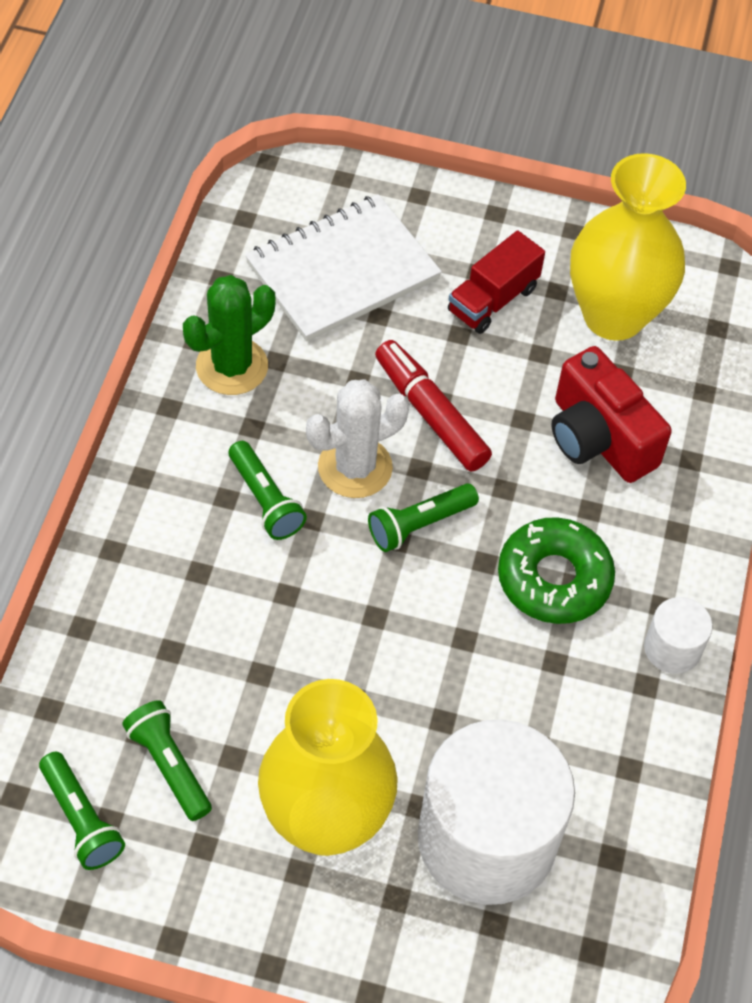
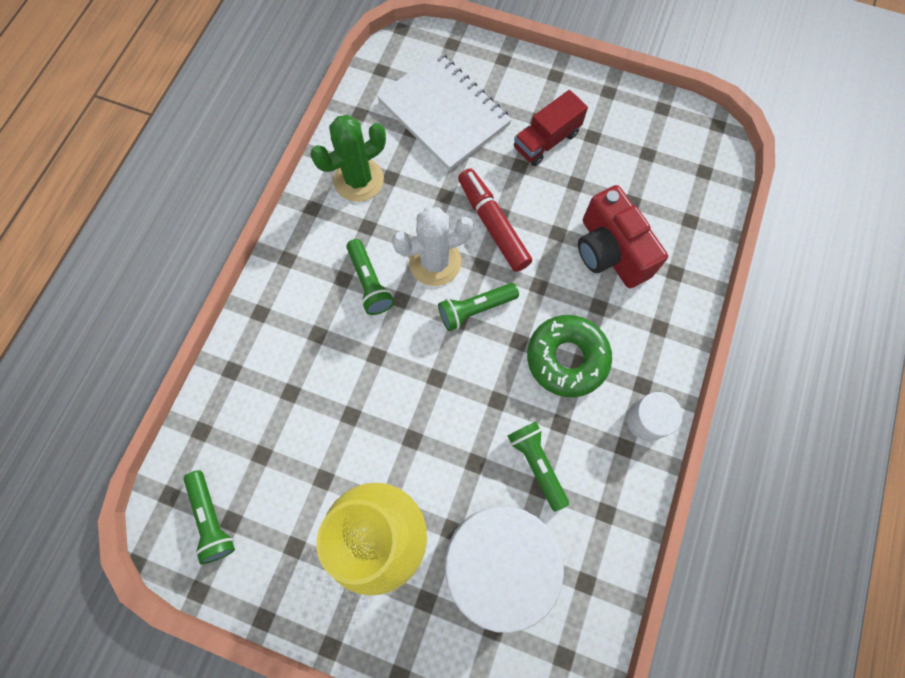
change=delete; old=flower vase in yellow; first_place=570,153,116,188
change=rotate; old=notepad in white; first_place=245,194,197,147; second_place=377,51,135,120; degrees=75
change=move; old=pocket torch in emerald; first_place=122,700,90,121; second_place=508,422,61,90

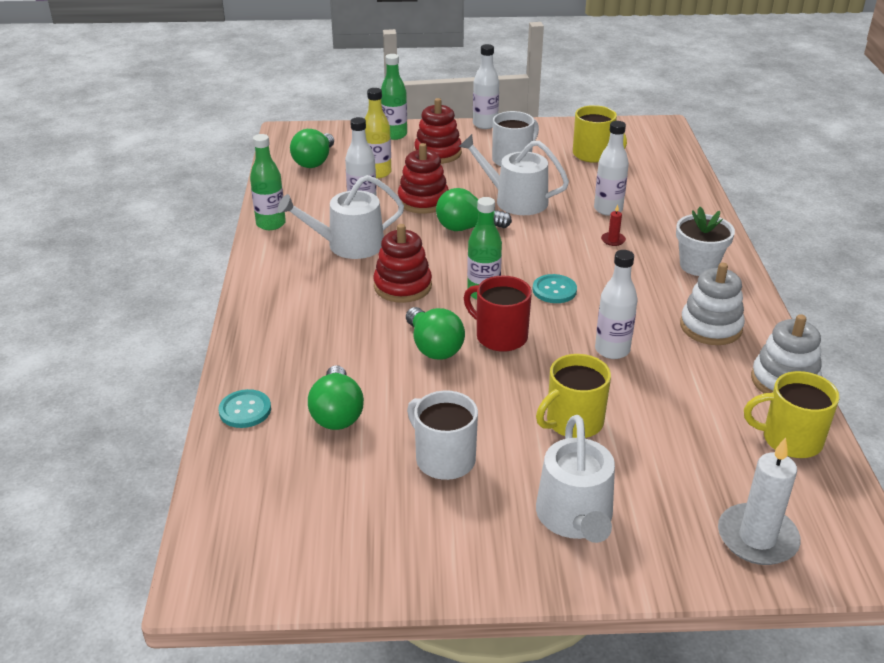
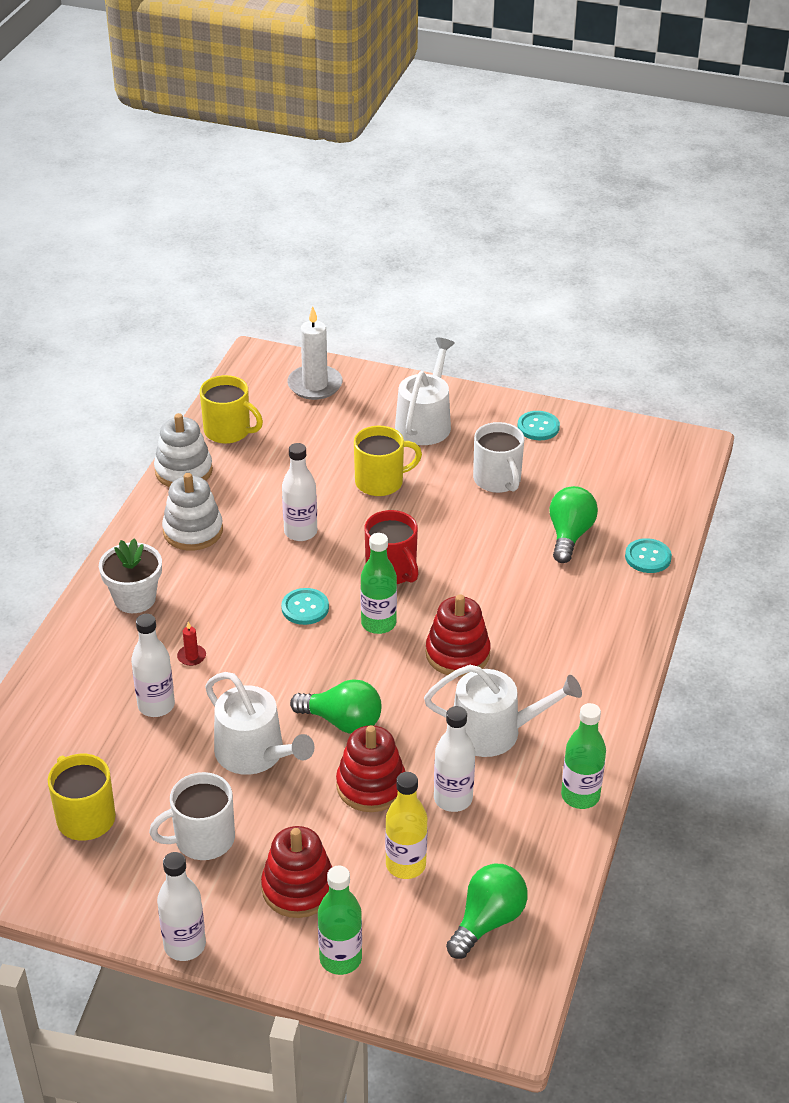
change=delete; old=lightbulb in emerald; first_place=406,307,59,53
change=insert; new=button in turquoise; second_place=517,411,43,29

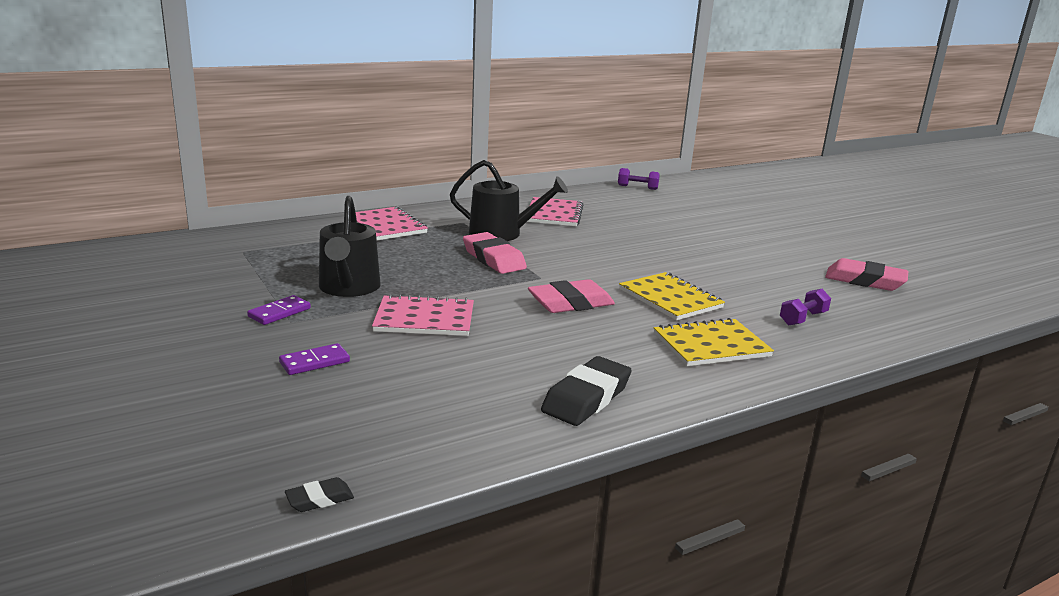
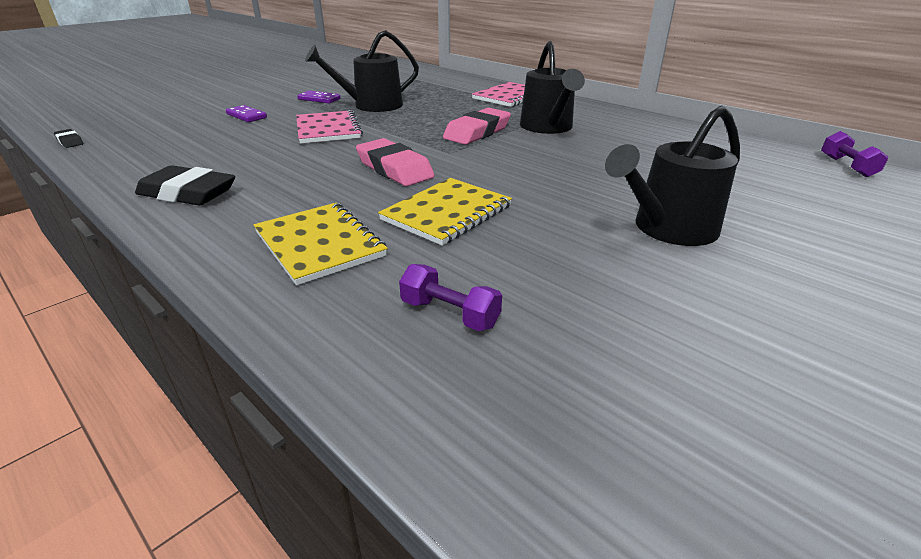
change=delete; old=notepad in rosy; first_place=527,197,56,29
change=delete; old=eraser in rosy; first_place=825,258,83,33
change=insert; new=watering pot in ebony; second_place=605,106,135,140

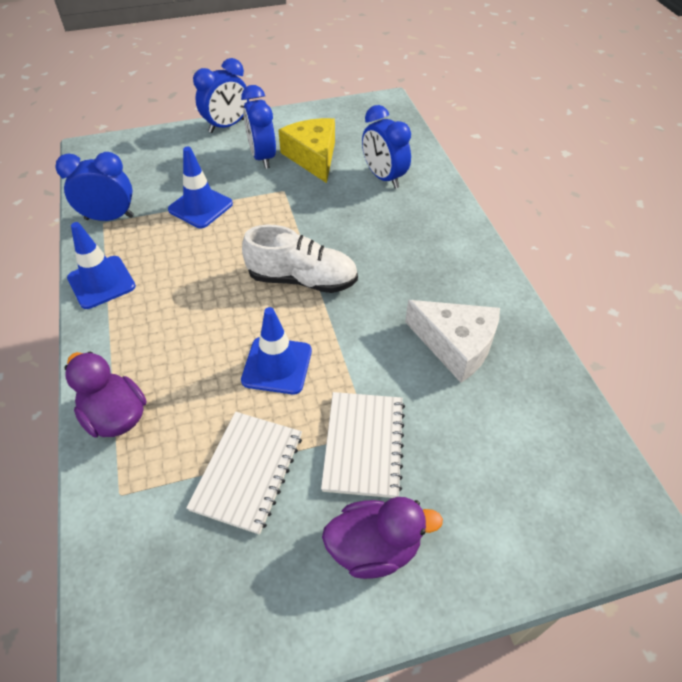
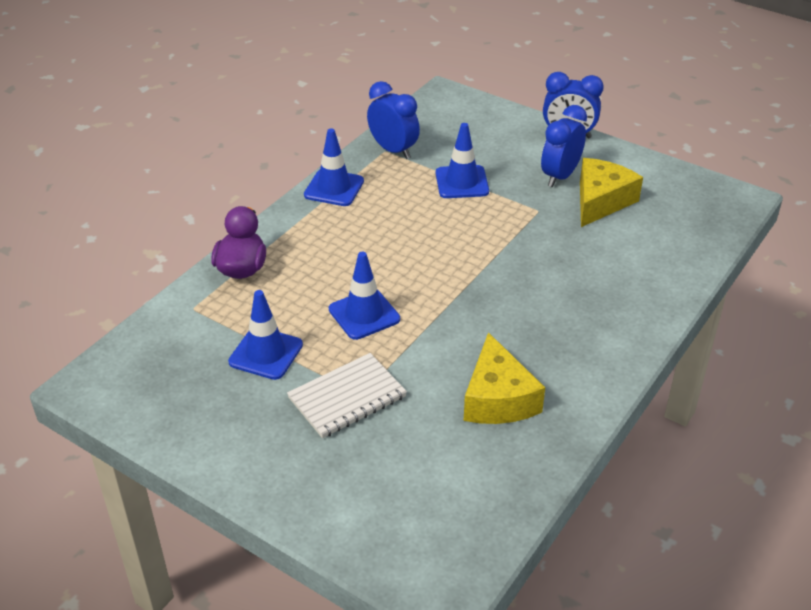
change=delete; old=clock in royal blue; first_place=362,105,49,84
change=delete; old=sneaker in white; first_place=242,225,116,68
change=recolor; old=cheese in white; new=cheese in yellow; first_place=405,300,95,83; second_place=464,332,81,92
change=replace; old=notepad in white; new=traffic cone in royal blue; first_place=186,412,116,123; second_place=228,290,75,90
change=delete; old=rubber duck in royal purple; first_place=322,497,121,82

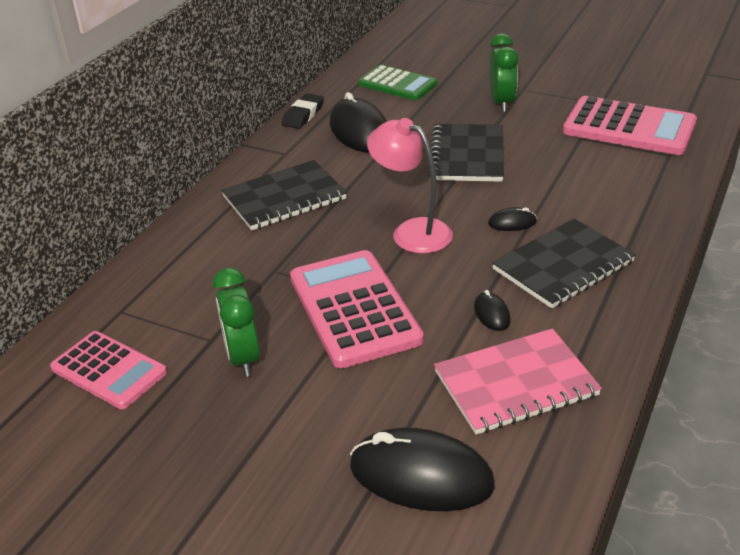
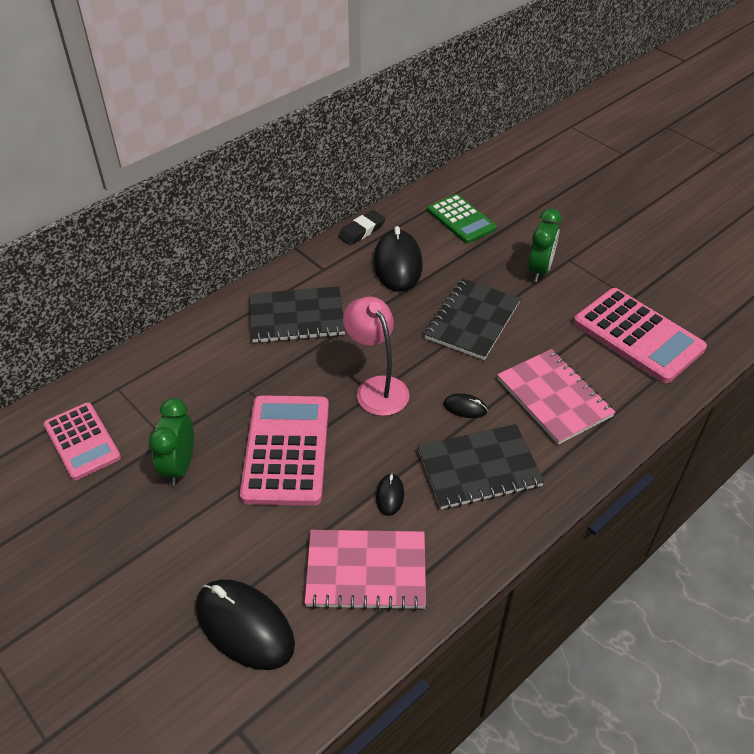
change=insert; new=notepad in rosy; second_place=497,349,118,96

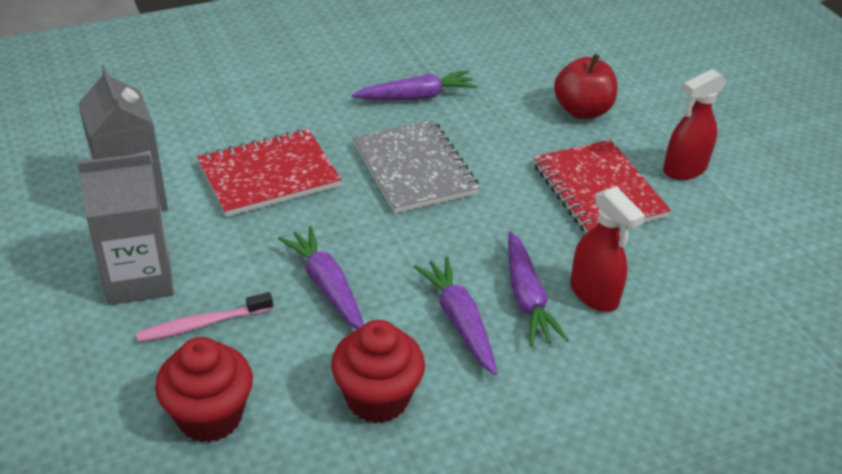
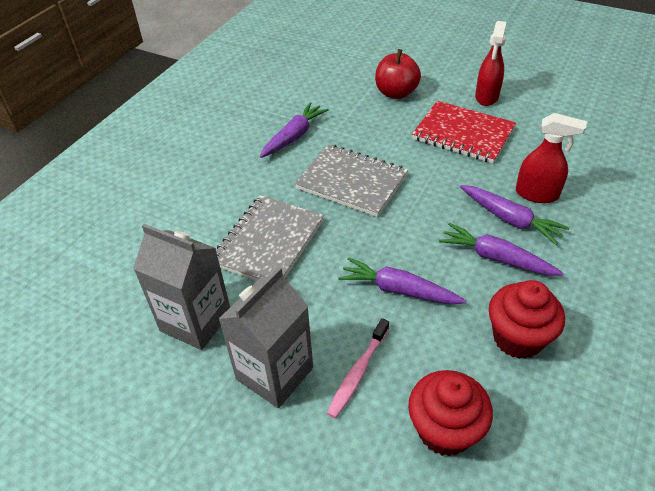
change=recolor; old=notepad in red; new=notepad in ash-grey; first_place=197,129,145,88; second_place=216,195,108,86

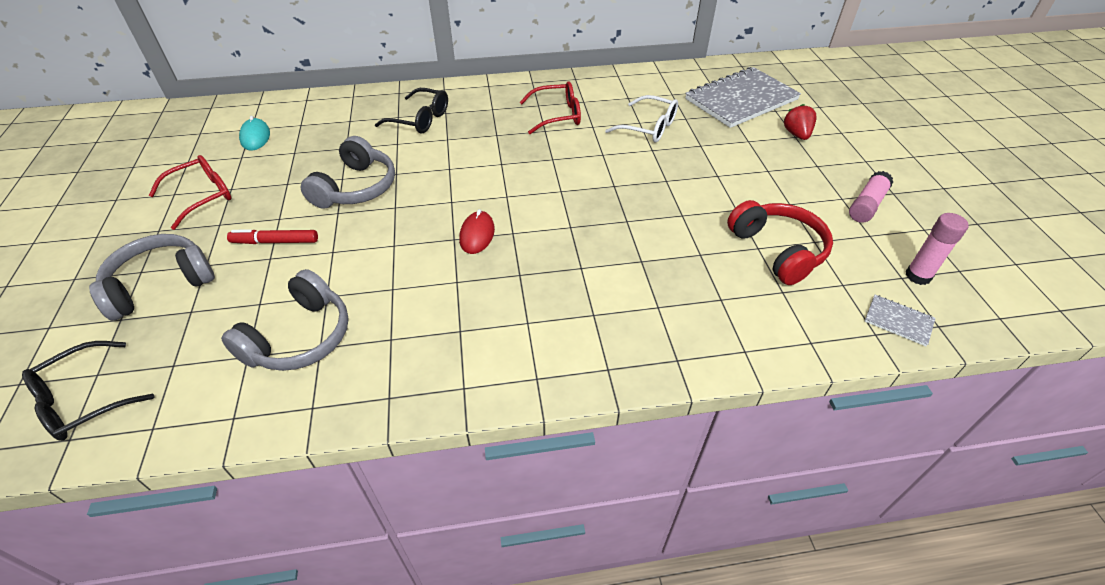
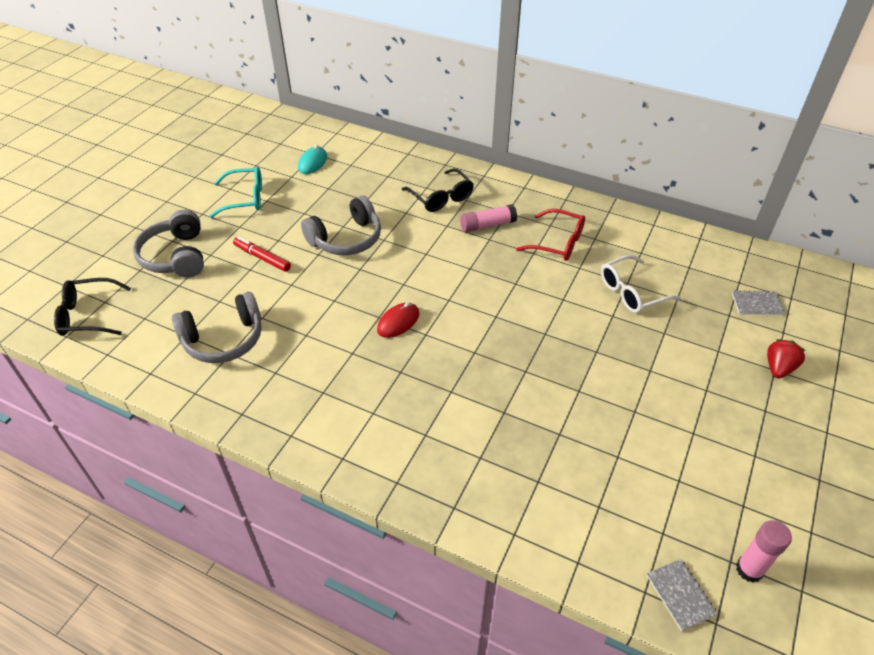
change=resize; old=notepad in ash-grey; first_place=685,67,116,61; second_place=732,290,54,25; factor=0.42
change=rotate; old=eyeglasses in white; first_place=605,95,73,48; second_place=601,255,80,58; degrees=90
change=recolor; old=eyeglasses in red; new=eyeglasses in turquoise; first_place=149,155,83,75; second_place=209,167,53,51
change=move; old=glue in rosy; first_place=849,171,44,52; second_place=460,204,57,28
change=delete; old=headphones in red; first_place=727,200,106,85
change=rotate; old=headphones in ash-grey; first_place=89,234,126,87; second_place=133,210,71,68; degrees=-105

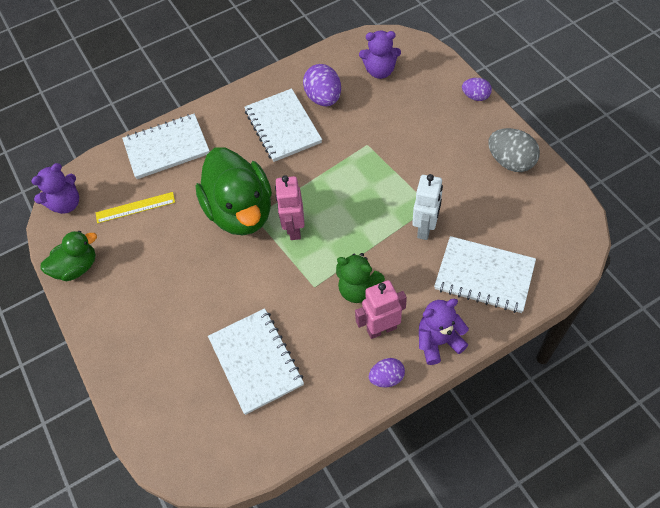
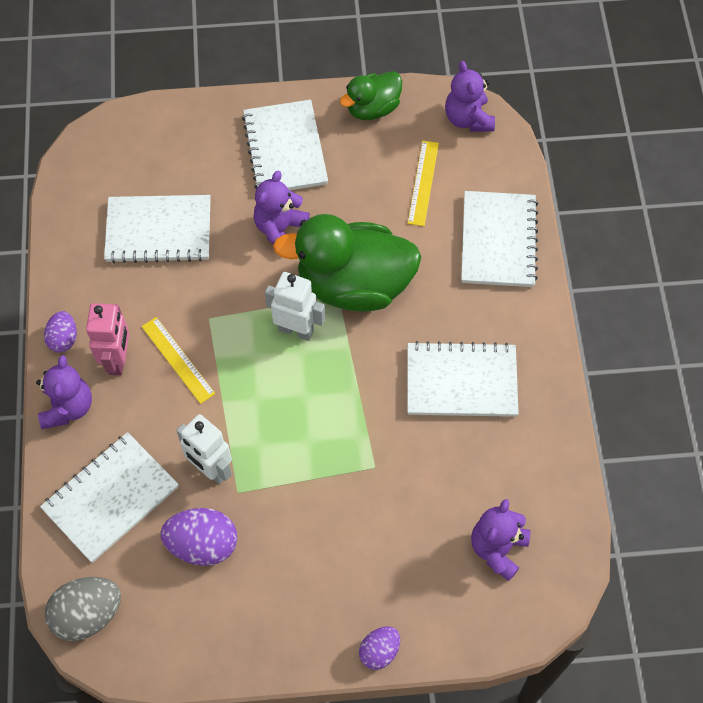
change=move; old=egg shape in royal purple; first_place=303,64,38,42; second_place=161,508,76,58
change=move; old=egg shape in ash-grey; first_place=488,128,52,44; second_place=45,577,76,64
change=recolor; old=robot figure in rosy; new=robot figure in white; first_place=275,175,30,65; second_place=265,272,60,69
change=rotate; old=rubber duck in emerald; first_place=40,231,57,50; second_place=340,71,62,49; degrees=60
change=replace; old=stuffed bear in emerald; new=measuring stick in yellow; first_place=336,253,49,50; second_place=141,317,74,87
change=insert; new=notepad in white; second_place=242,100,86,90
change=insert; new=stuffed bear in royal purple; second_place=253,171,57,73

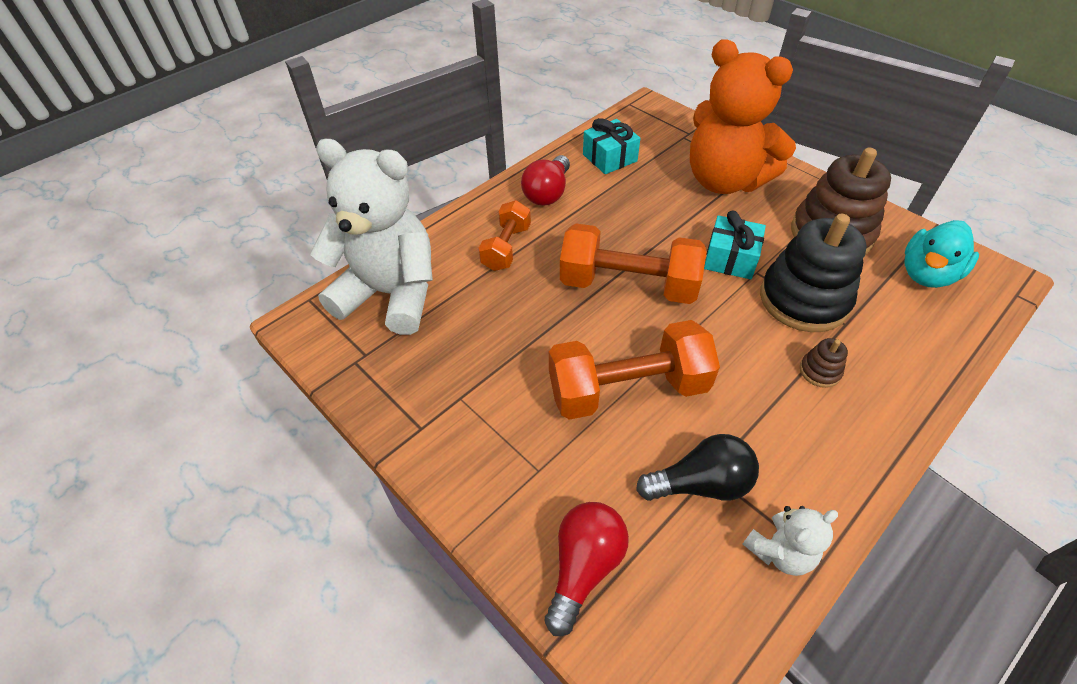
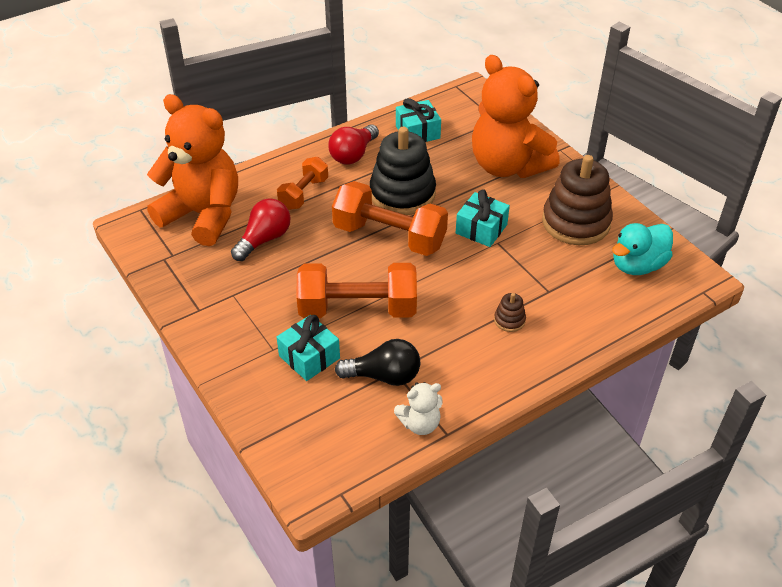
change=recolor; old=stuffed bear in white; new=stuffed bear in orange-coloured; first_place=311,139,122,196; second_place=147,94,91,152
change=move; old=ring stacker in ebony; first_place=760,214,107,118; second_place=370,127,66,88
change=move; old=lightbulb in red; first_place=545,502,84,134; second_place=231,198,60,63
change=insert; new=wrapped gift in turquoise; second_place=277,315,63,66

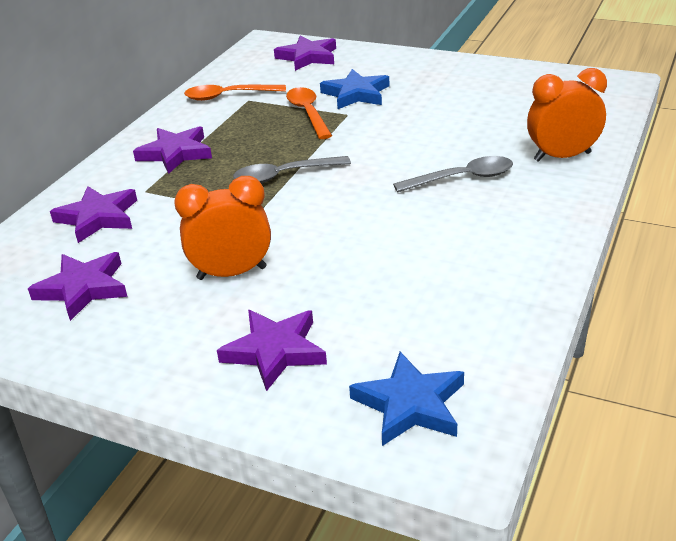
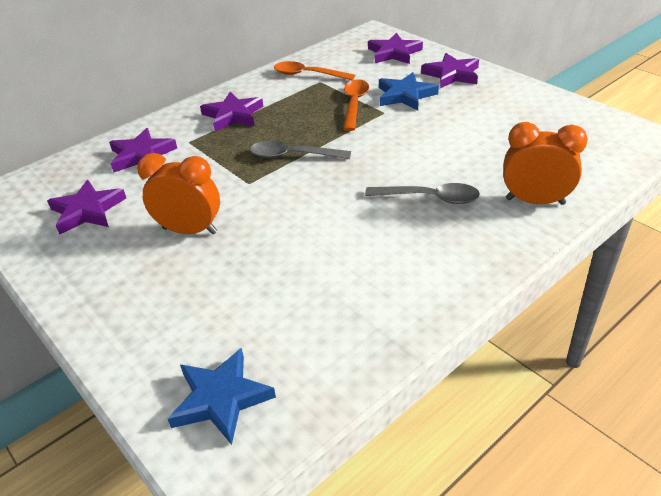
change=move; old=five-pointed star in royal purple; first_place=217,310,110,81; second_place=421,53,58,35

